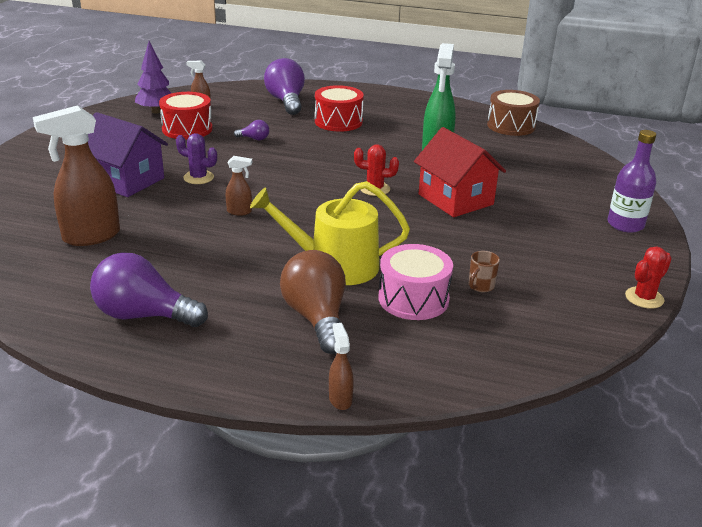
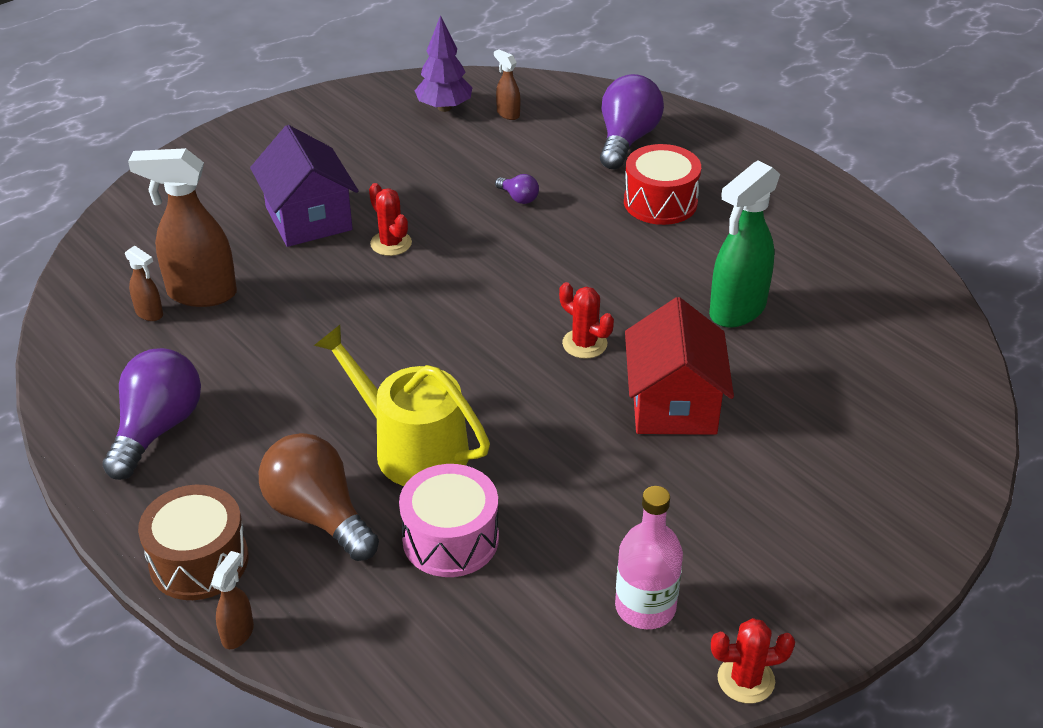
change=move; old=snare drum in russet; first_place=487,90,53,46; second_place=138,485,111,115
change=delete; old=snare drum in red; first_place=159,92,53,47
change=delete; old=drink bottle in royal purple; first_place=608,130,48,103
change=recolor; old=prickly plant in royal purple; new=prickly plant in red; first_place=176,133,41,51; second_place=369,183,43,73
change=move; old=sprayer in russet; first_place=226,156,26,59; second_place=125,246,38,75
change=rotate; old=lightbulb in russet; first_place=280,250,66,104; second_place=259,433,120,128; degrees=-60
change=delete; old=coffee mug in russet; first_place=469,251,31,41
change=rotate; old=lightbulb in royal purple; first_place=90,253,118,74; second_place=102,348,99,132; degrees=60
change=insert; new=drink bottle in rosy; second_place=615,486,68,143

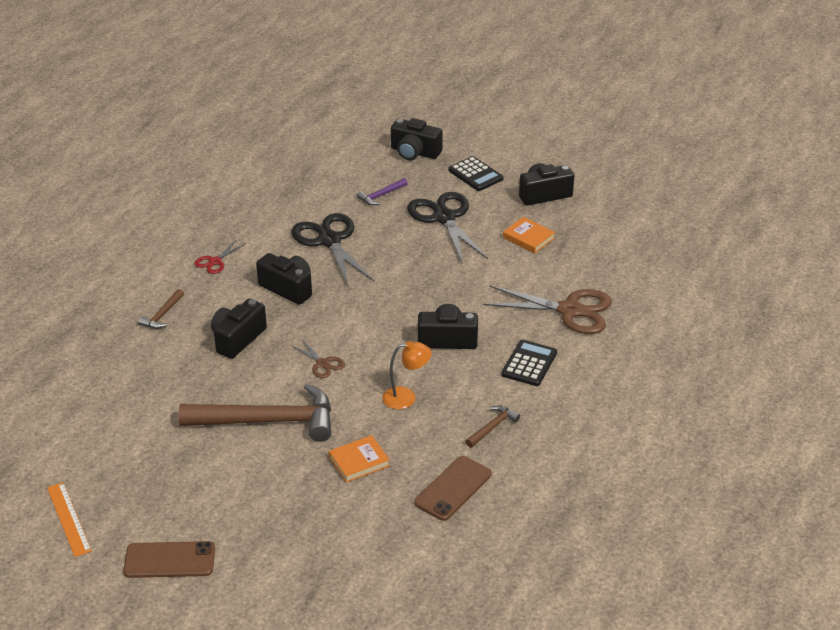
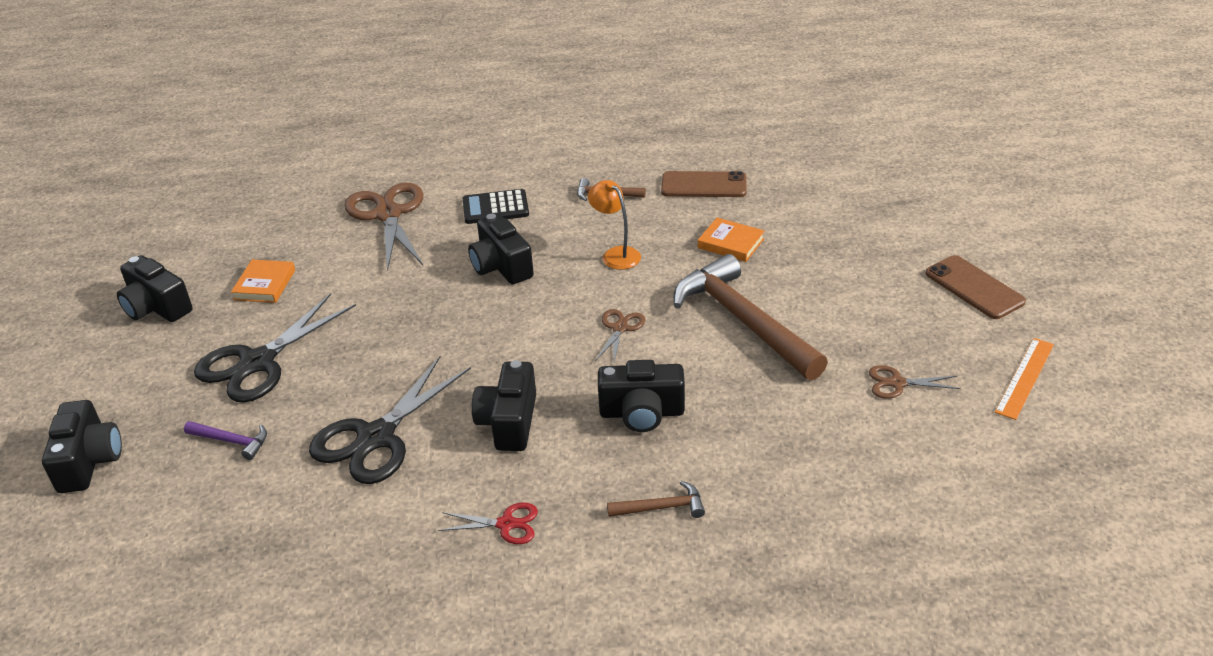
change=delete; old=adding machine in ebony; first_place=448,156,55,35
change=insert; new=pair of scissors in russet; second_place=869,365,92,34

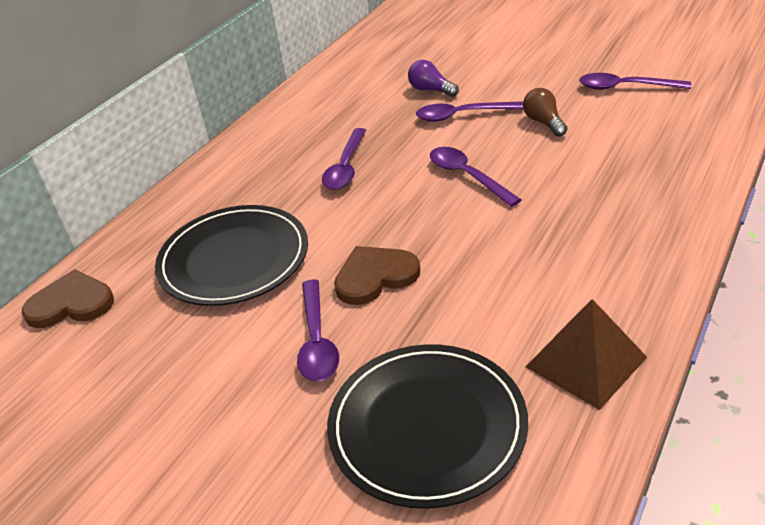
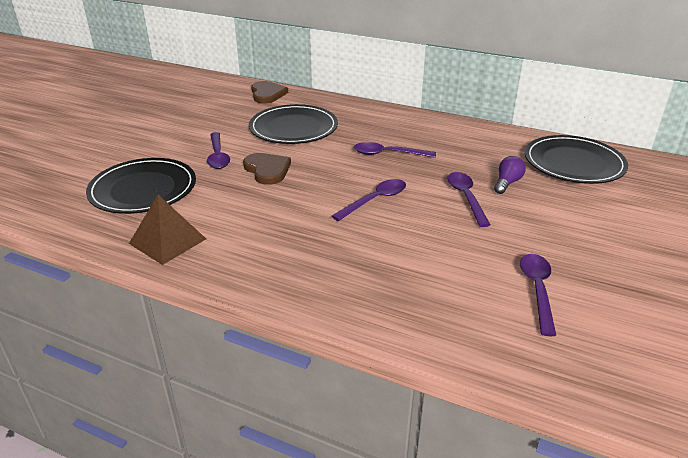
change=delete; old=lightbulb in russet; first_place=523,88,44,49
change=rotate; old=teaspoon in royal purple; first_place=297,279,42,102; second_place=207,132,23,37; degrees=-90
change=insert; new=plate in ebony; second_place=525,135,103,49

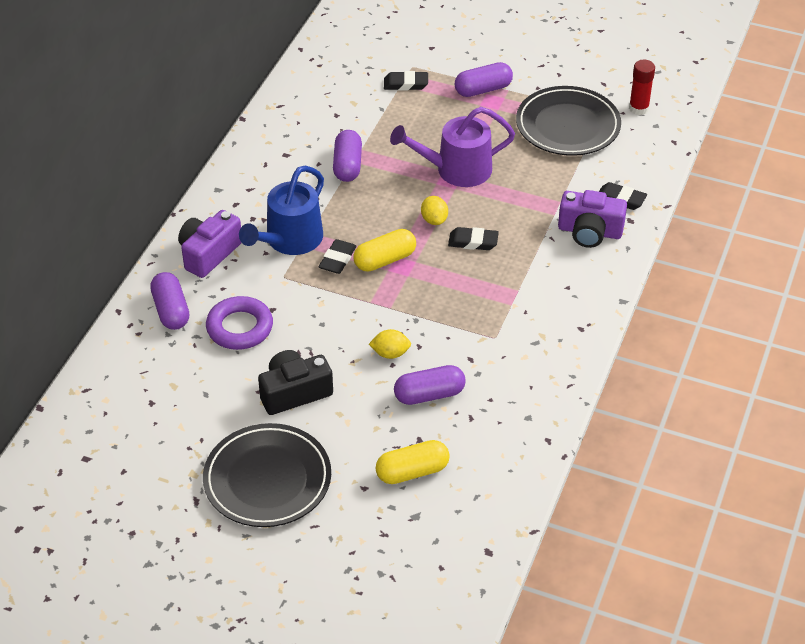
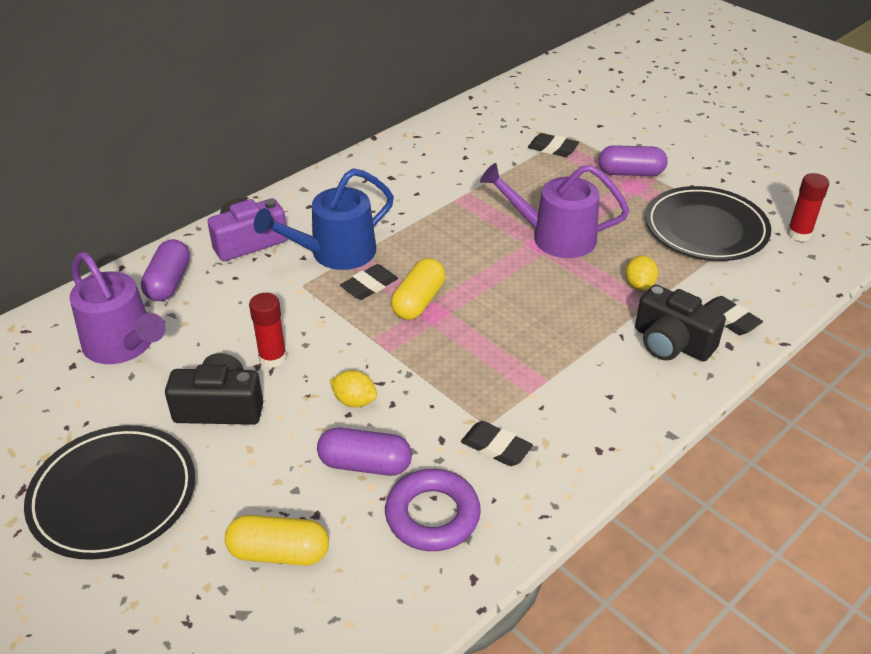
change=delete; old=pill shape in royal purple; first_place=333,130,29,52
change=recolor; old=camera in royal purple; new=camera in ebony; first_place=558,190,69,58; second_place=635,284,91,77
change=move; old=toy lemon in yellow; first_place=421,196,27,29; second_place=625,255,33,35
change=move; old=eraser in ebony; first_place=448,227,51,23; second_place=461,421,72,45
change=rotate; old=pill shape in yellow; first_place=353,229,63,43; second_place=391,258,54,62; degrees=-60
change=move; old=torus in royal purple; first_place=206,296,67,54; second_place=385,469,96,82
change=insert; new=watering pot in royal purple; second_place=69,252,97,112
change=insert; new=glue in red; second_place=249,293,38,75

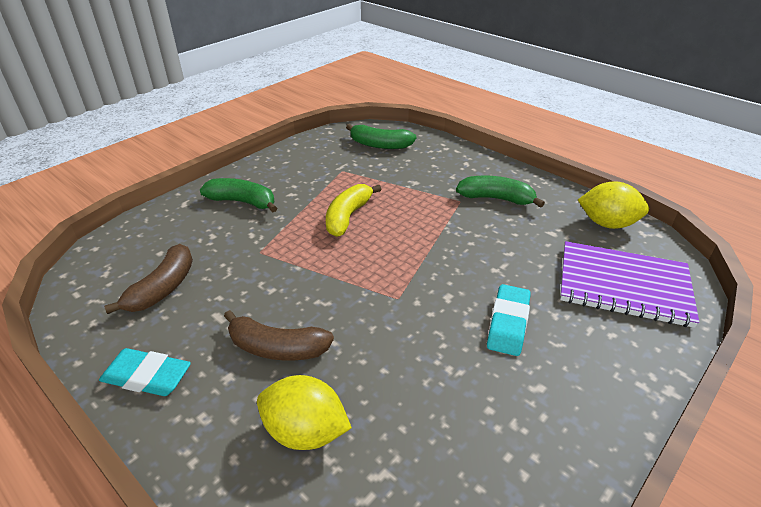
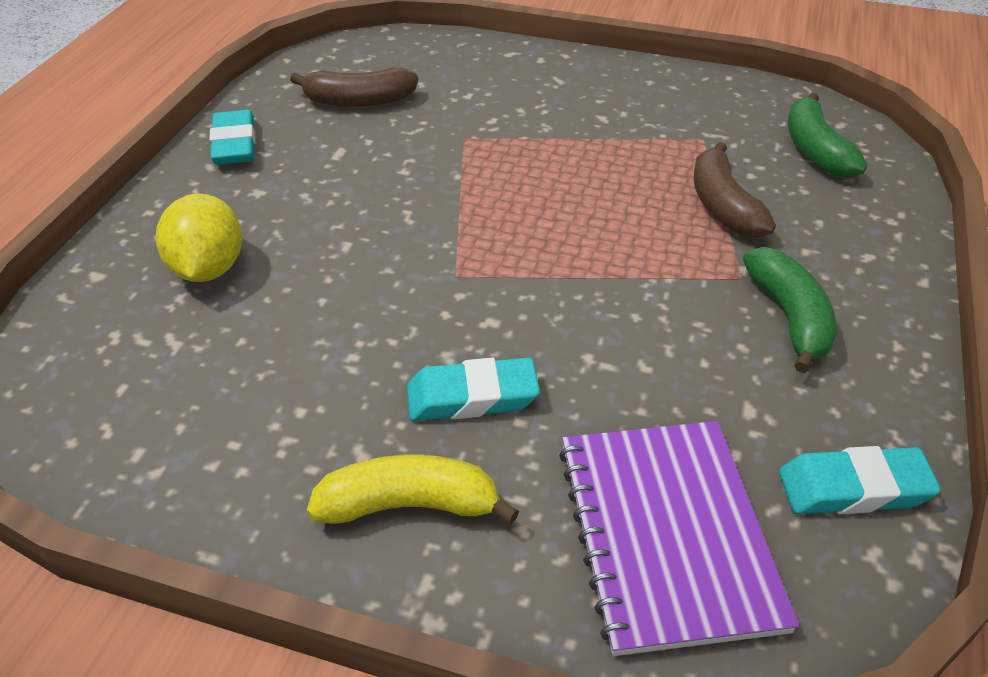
change=delete; old=banana in emerald; first_place=200,178,77,34
change=replace; old=toy lemon in yellow; new=eraser in turquoise; first_place=578,181,71,48; second_place=779,446,162,68
change=move; old=banana in yellow; first_place=326,184,56,53; second_place=307,455,212,69
change=move; old=banana in russet; first_place=224,310,110,50; second_place=694,142,82,96

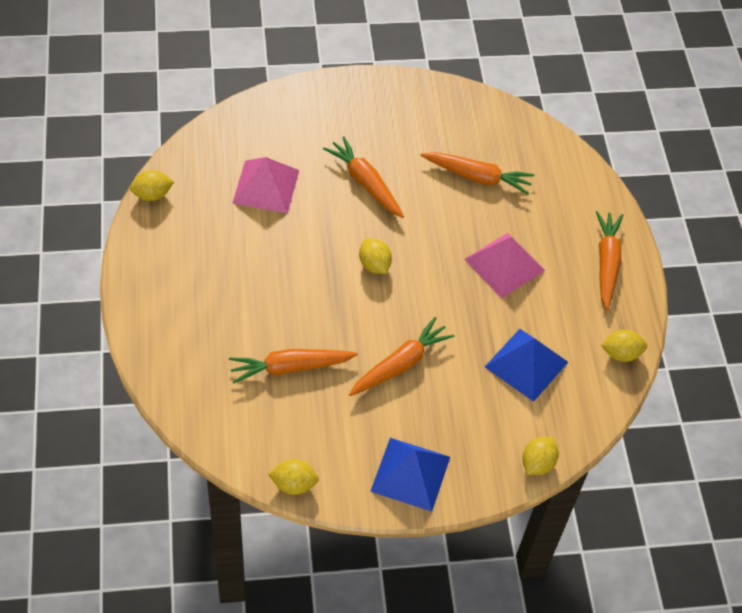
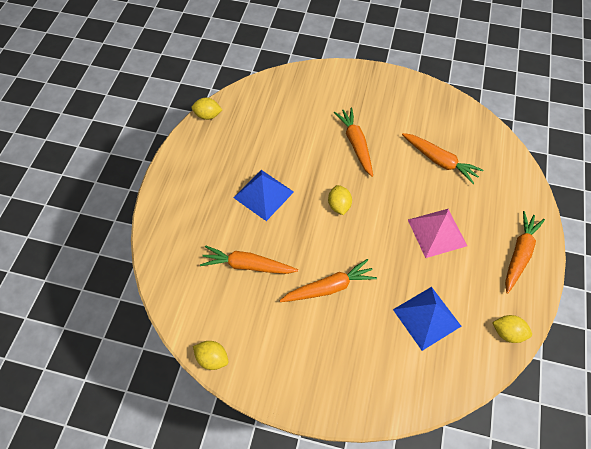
change=delete; old=pyramid shape in rosy; first_place=232,157,67,56
change=delete; old=toy lemon in yellow; first_place=522,437,37,38
change=move; old=pyramid shape in royal blue; first_place=370,438,80,74; second_place=233,170,61,51

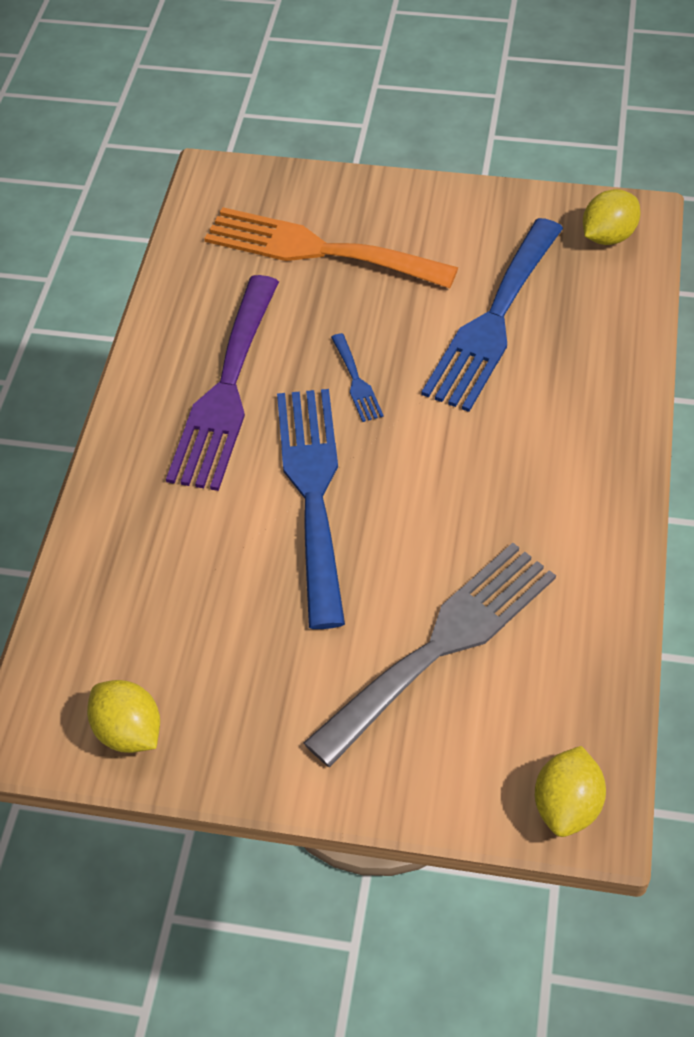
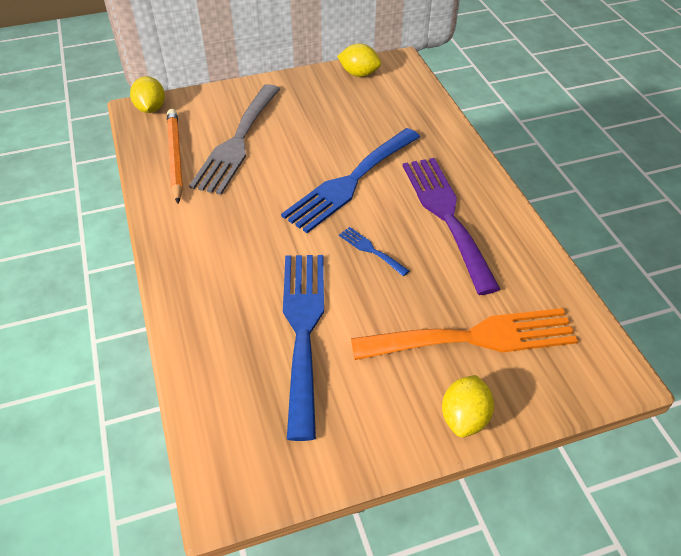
change=move; old=toy lemon in yellow; first_place=583,189,58,56; second_place=442,375,52,62
change=rotate; old=dinner fork in royal blue; first_place=277,389,68,240; second_place=281,128,139,105; degrees=75
change=insert; new=wooden pencil in orange-coloured; second_place=167,109,16,94

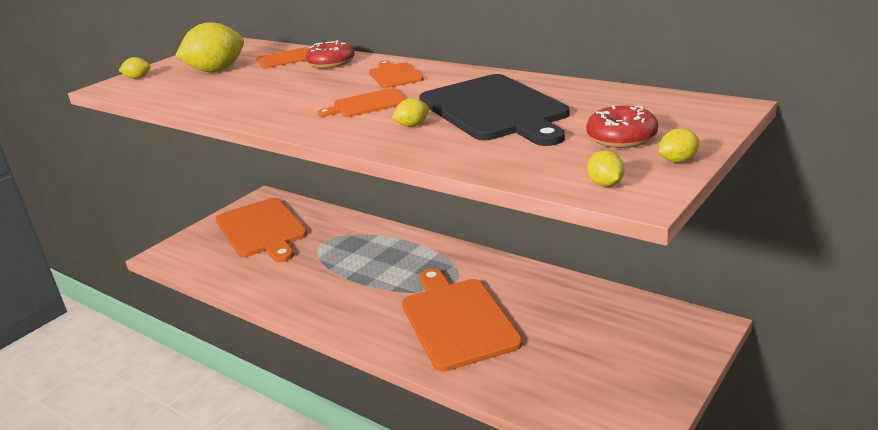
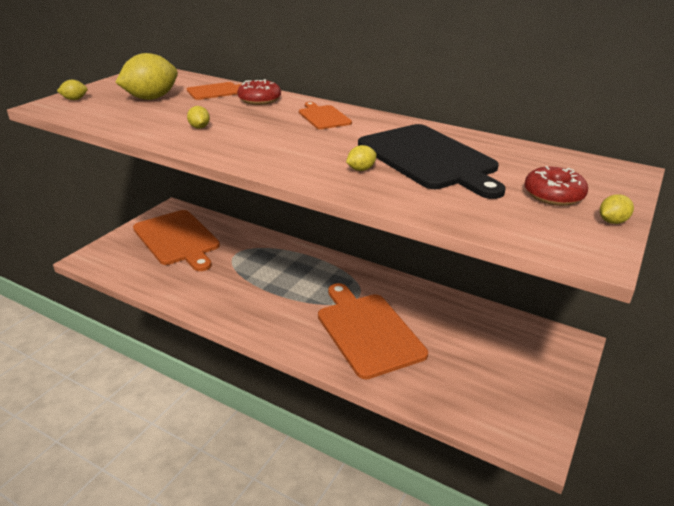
change=delete; old=cutting board in orange-coloured; first_place=317,88,90,29
change=move; old=toy lemon in yellow; first_place=587,150,38,37; second_place=187,106,23,23

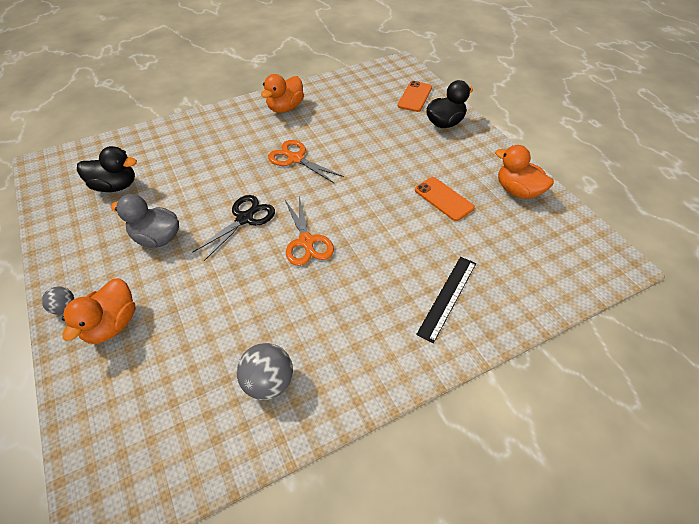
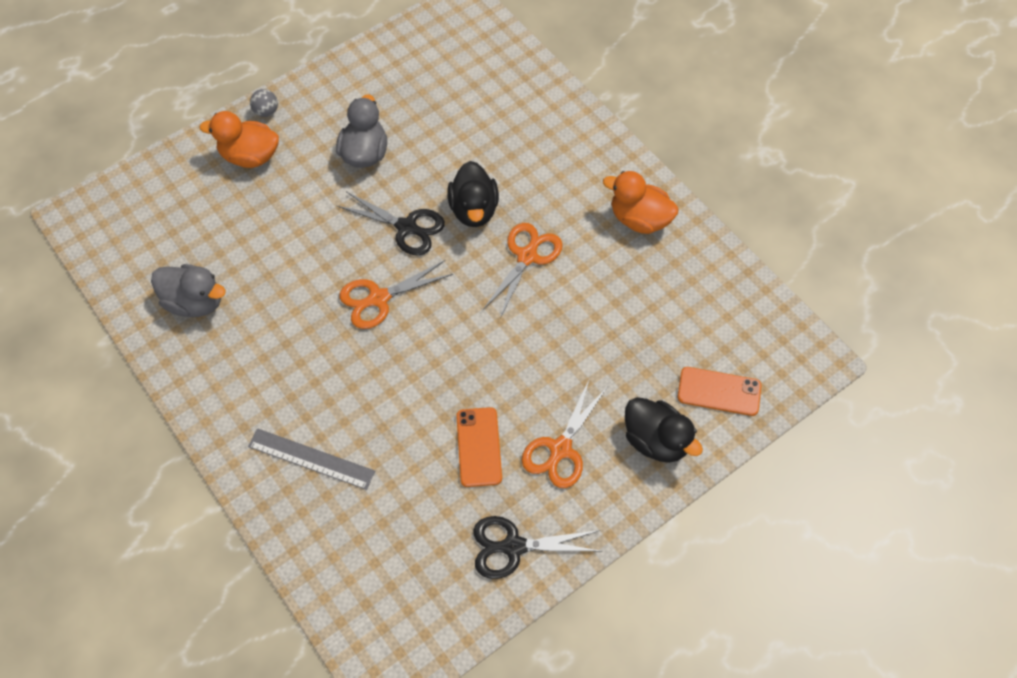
change=replace; old=rubber duck in orange-coloured; new=pair of scissors in ebony; first_place=495,145,59,54; second_place=473,516,127,63
change=move; old=rubber duck in ebony; first_place=77,146,60,46; second_place=447,161,52,66
change=rotate; old=mobile phone in orange-coloured; first_place=415,177,60,44; second_place=456,407,46,80; degrees=-45
change=recolor; old=measuring stick in ebony; new=measuring stick in ash-grey; first_place=416,257,60,86; second_place=248,428,127,62
change=replace; old=ball in ash-grey; new=rubber duck in ash-grey; first_place=236,343,57,57; second_place=151,264,75,53
change=insert; new=pair of scissors in orange-coloured; second_place=522,378,85,110

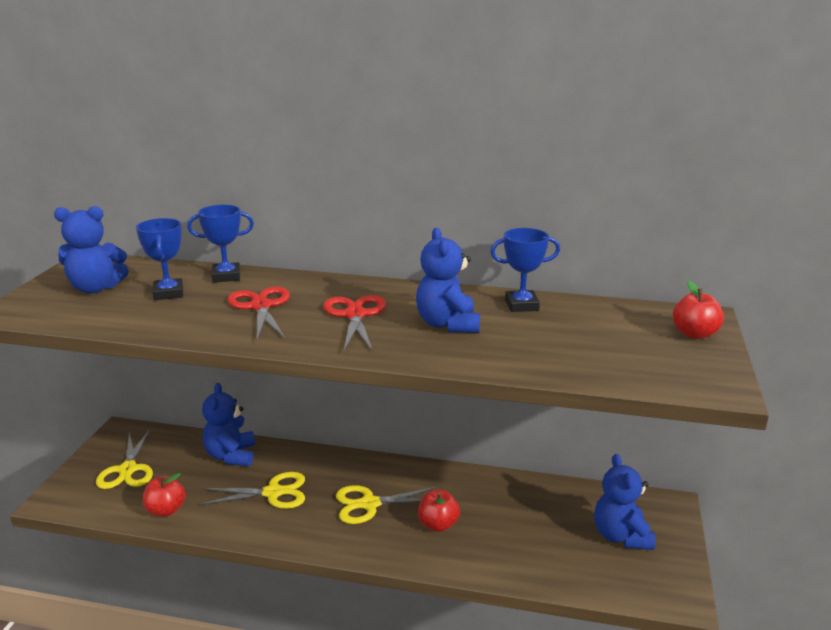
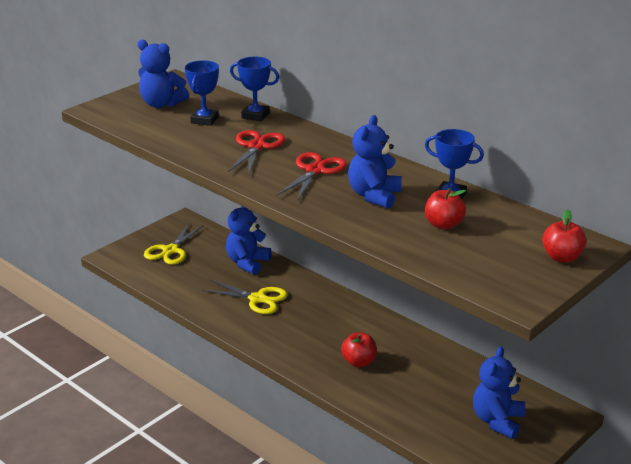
change=move; old=apple in red; first_place=143,473,43,44; second_place=425,188,41,42
change=delete; old=pair of scissors in yellow; first_place=336,485,102,39

